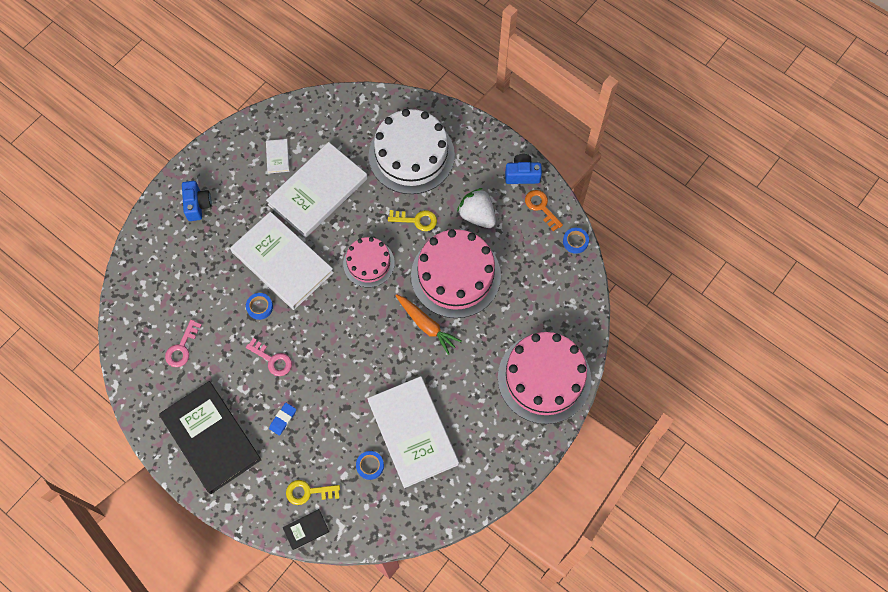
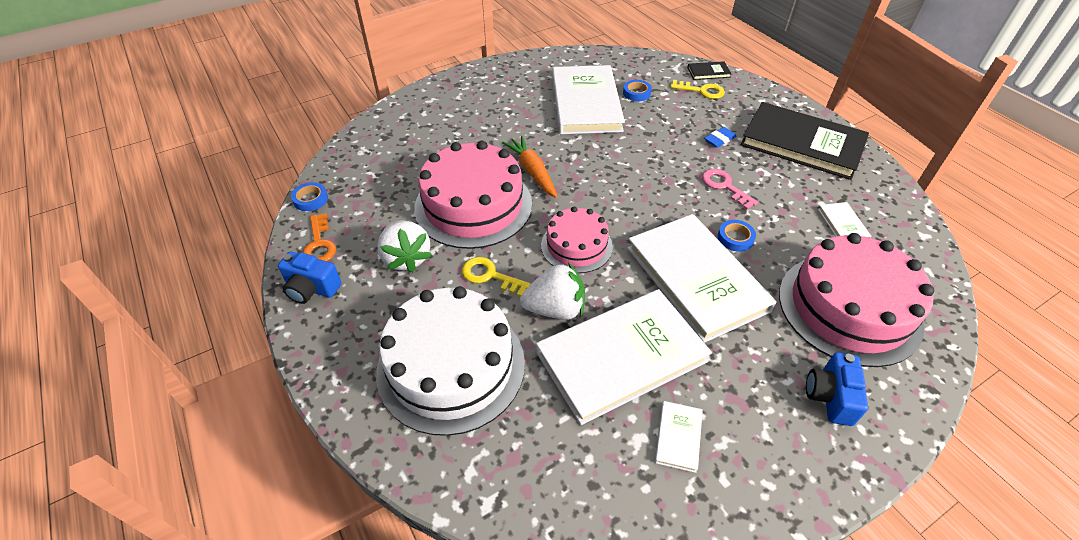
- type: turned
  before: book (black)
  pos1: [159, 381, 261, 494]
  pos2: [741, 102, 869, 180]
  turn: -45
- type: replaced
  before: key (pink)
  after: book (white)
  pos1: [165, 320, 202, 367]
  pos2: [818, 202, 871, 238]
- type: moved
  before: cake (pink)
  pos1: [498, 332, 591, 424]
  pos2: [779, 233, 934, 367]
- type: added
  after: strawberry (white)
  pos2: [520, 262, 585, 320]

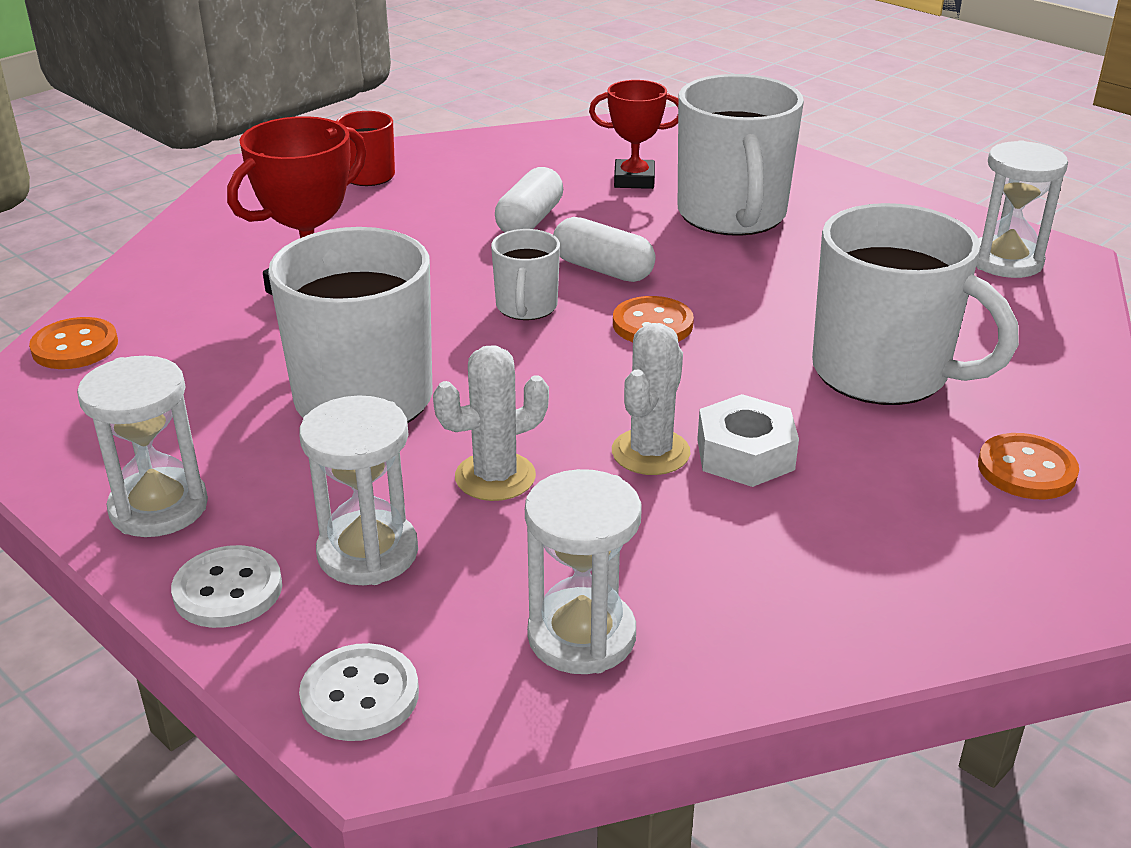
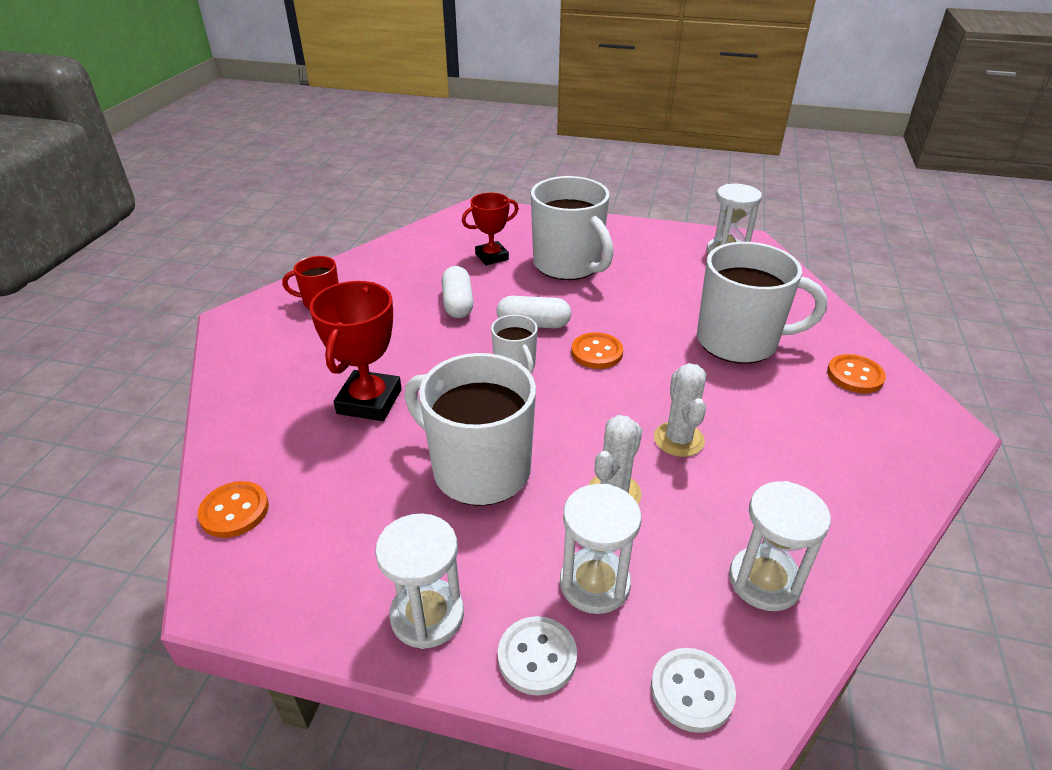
- type: removed
  before: nut (white)
  pos1: [697, 394, 799, 487]

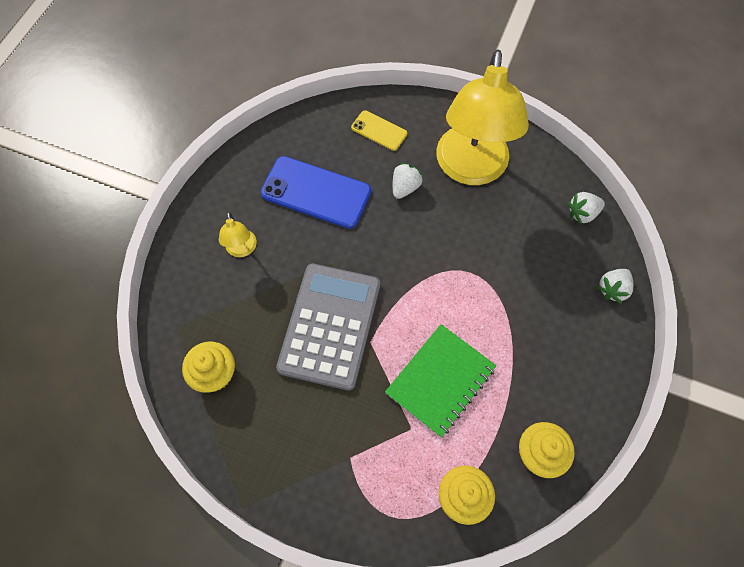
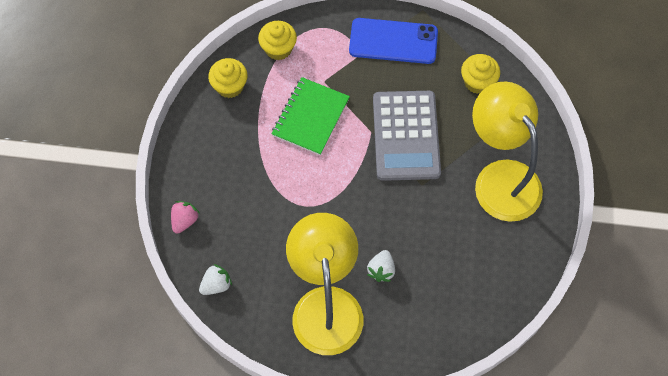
- type: resized
  before: lamp (yellow)
  pos1: [219, 212, 257, 257]
  pos2: [472, 81, 543, 222]
  scale: 2.46
- type: moved
  before: phone (blue)
  pos1: [260, 156, 371, 229]
  pos2: [349, 18, 438, 64]
- type: removed
  before: phone (yellow)
  pos1: [351, 110, 407, 151]
- type: recoloured
  before: strawberry (white)
  after: strawberry (pink)
  pos1: [597, 269, 633, 304]
  pos2: [171, 201, 199, 234]

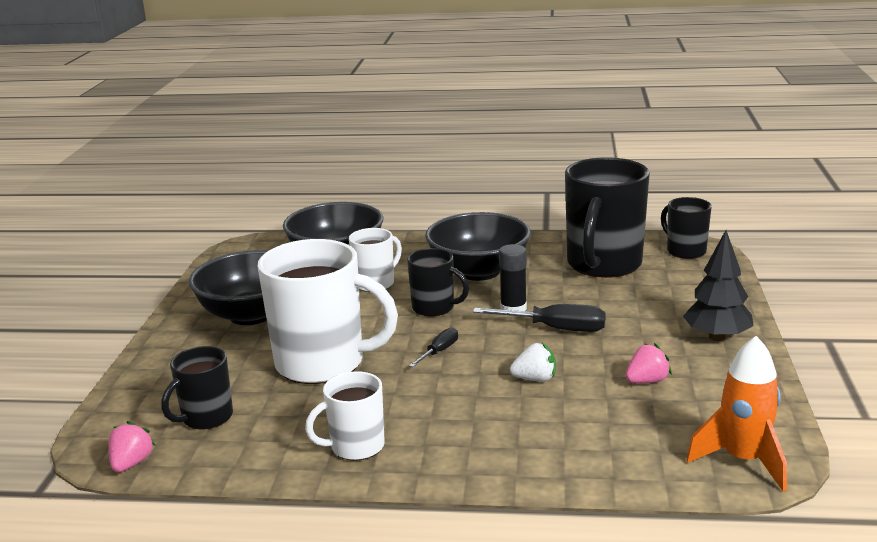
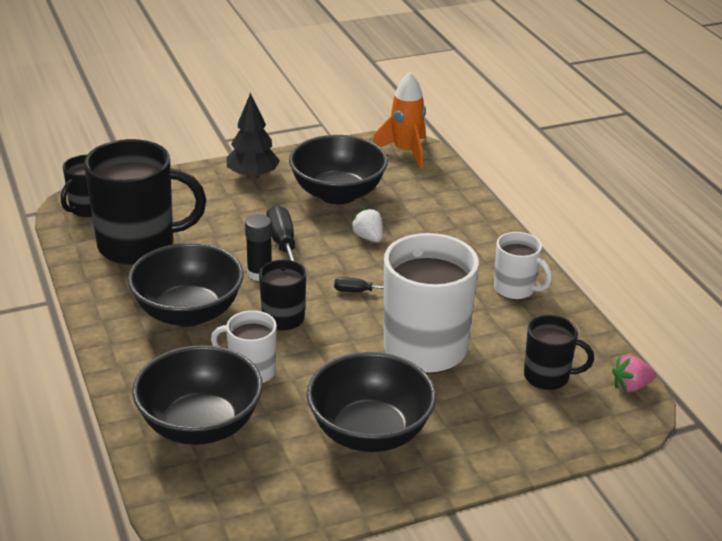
- type: replaced
  before: strawberry (pink)
  after: bowl (black)
  pos1: [625, 343, 672, 383]
  pos2: [289, 135, 388, 204]

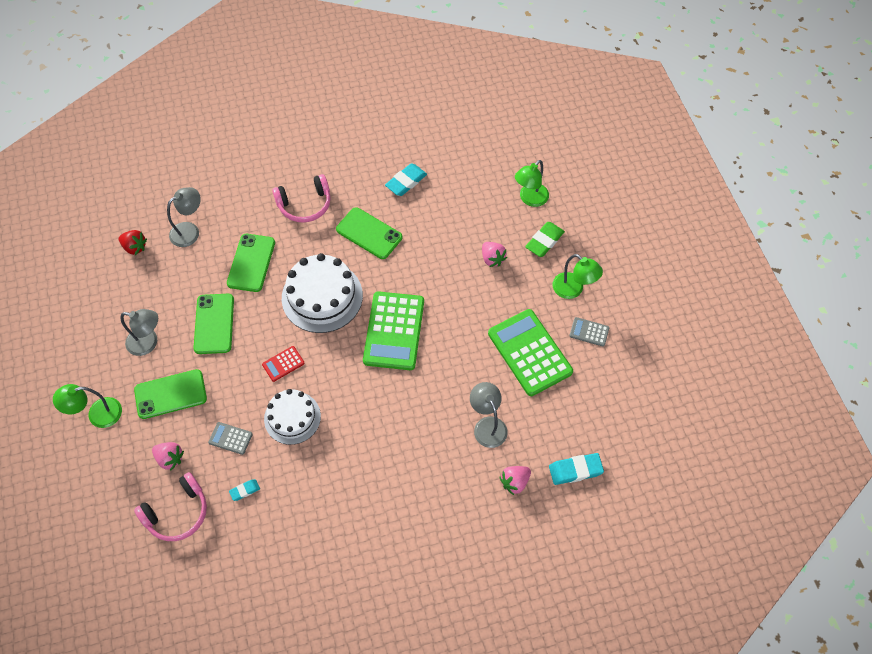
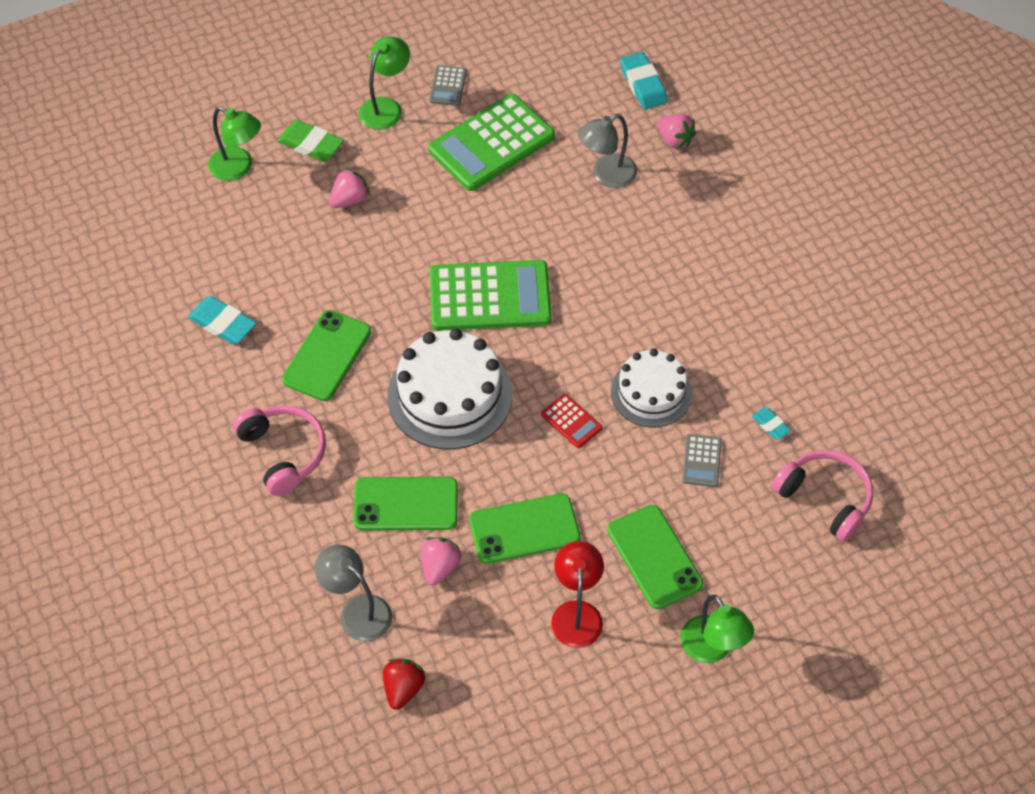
- type: recoloured
  before: lamp (grey)
  after: lamp (red)
  pos1: [120, 309, 158, 356]
  pos2: [551, 541, 604, 648]
- type: moved
  before: strawberry (pink)
  pos1: [152, 442, 184, 471]
  pos2: [421, 537, 462, 586]

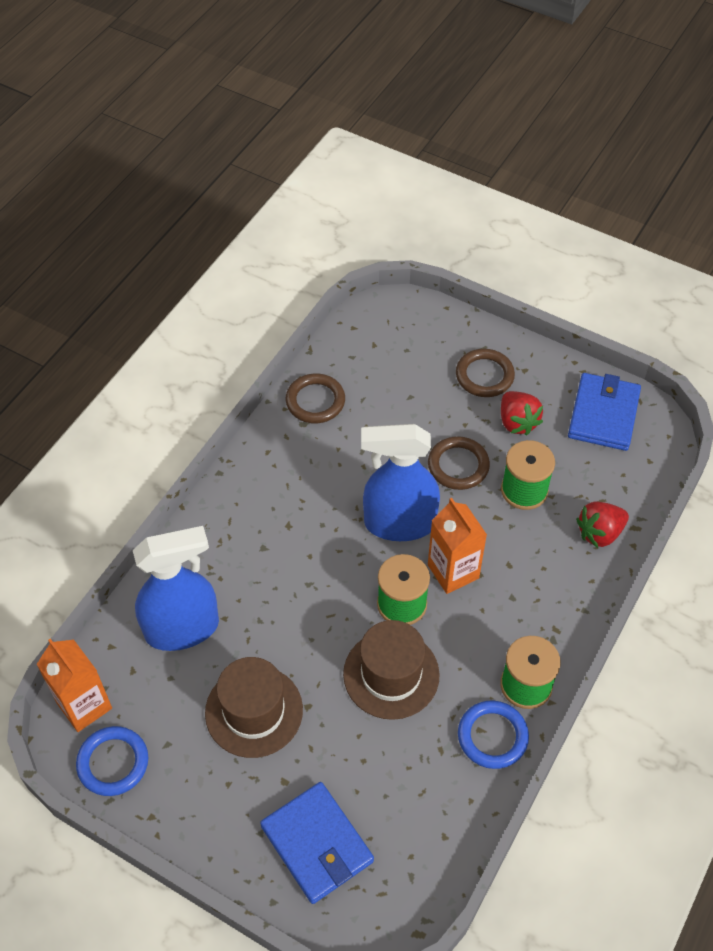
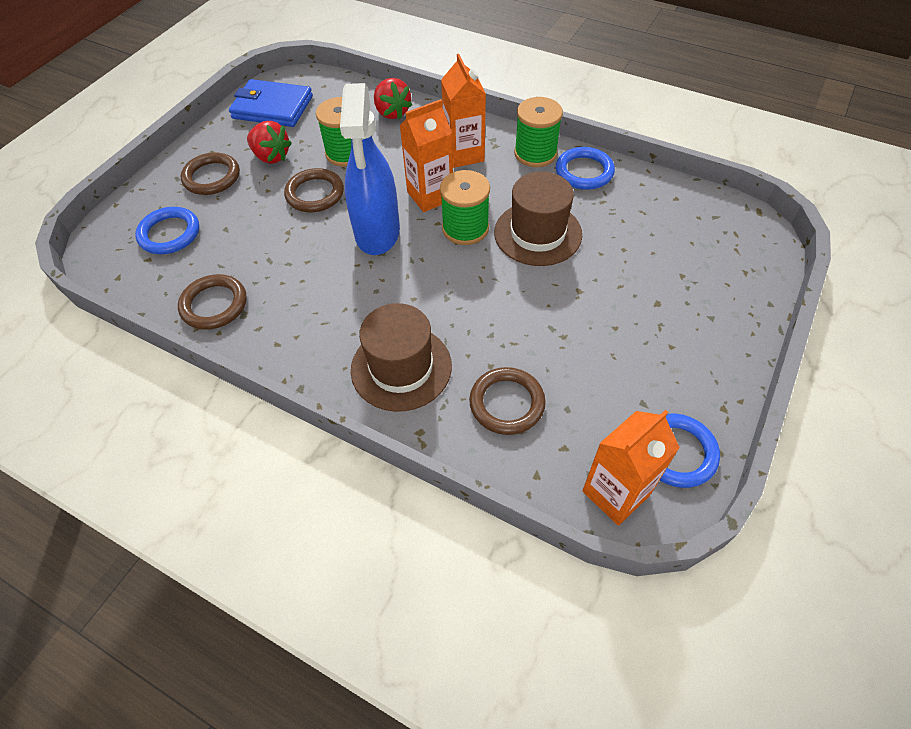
- type: replaced
  before: spray bottle (blue)
  after: ring (brown)
  pos1: [133, 526, 219, 651]
  pos2: [469, 367, 546, 435]
- type: moved
  before: hat (brown)
  pos1: [205, 657, 303, 758]
  pos2: [351, 303, 452, 412]
- type: removed
  before: wallet (blue)
  pos1: [260, 782, 374, 904]
- type: turned
  before: strawberry (red)
  pos1: [501, 391, 543, 435]
  pos2: [247, 121, 292, 164]
  turn: 60
- type: added
  after: ring (blue)
  pos2: [135, 207, 199, 254]
- type: added
  after: carton (orange)
  pos2: [441, 54, 486, 168]

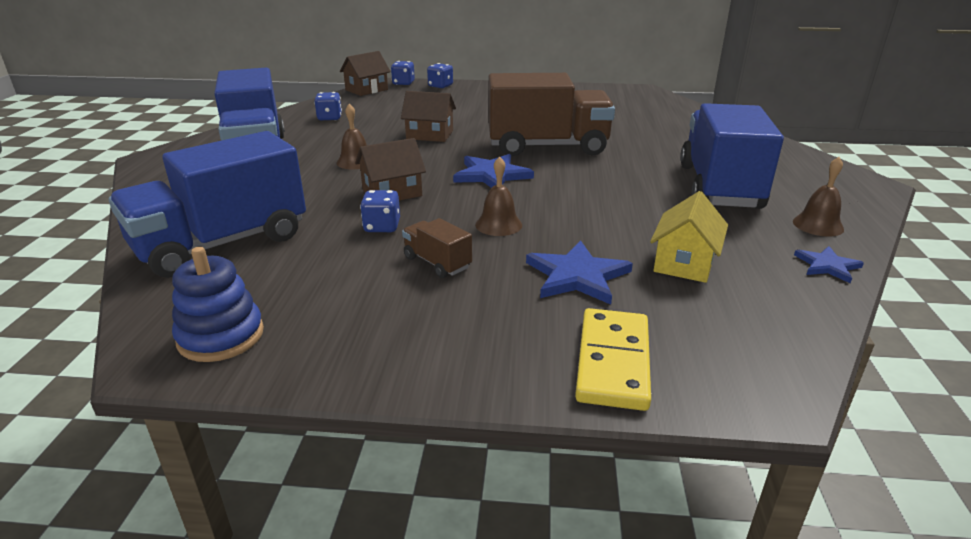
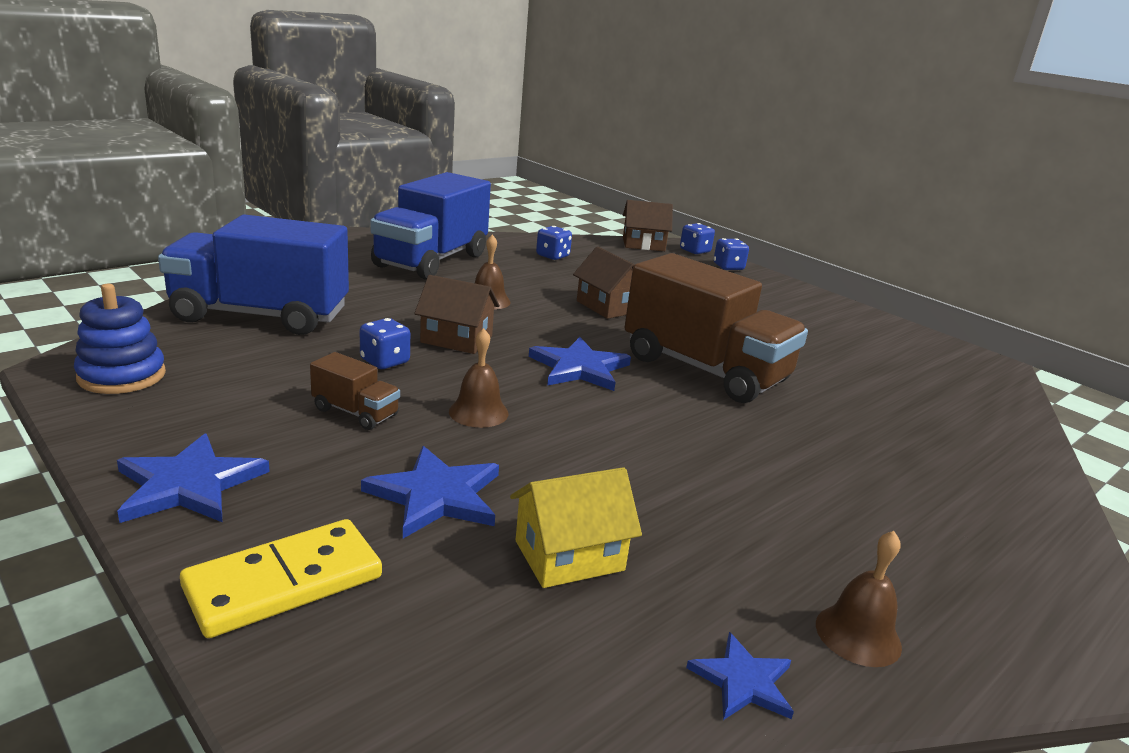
- type: turned
  before: truck (brown)
  pos1: [402, 218, 472, 278]
  pos2: [310, 352, 400, 430]
  turn: 120
- type: removed
  before: truck (blue)
  pos1: [680, 103, 784, 209]
- type: added
  after: star (blue)
  pos2: [117, 434, 270, 523]

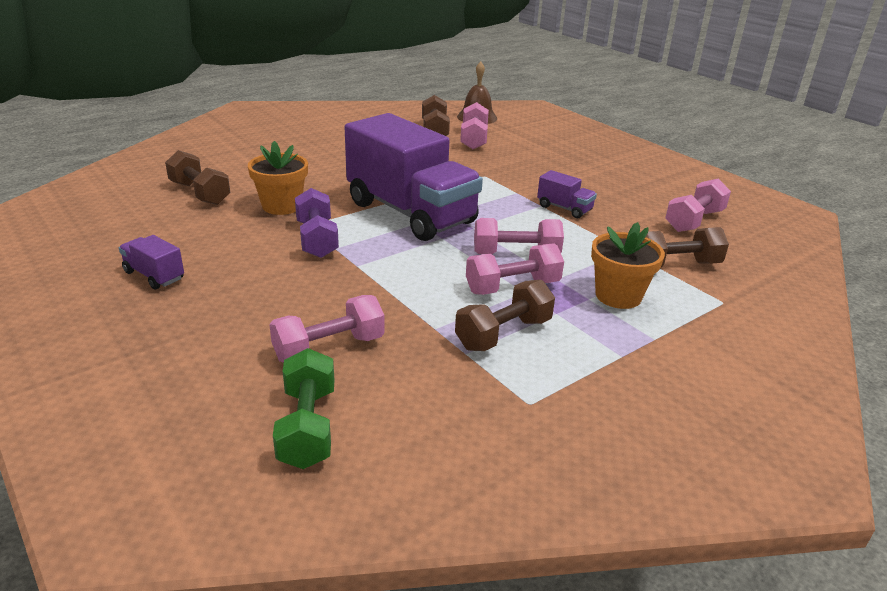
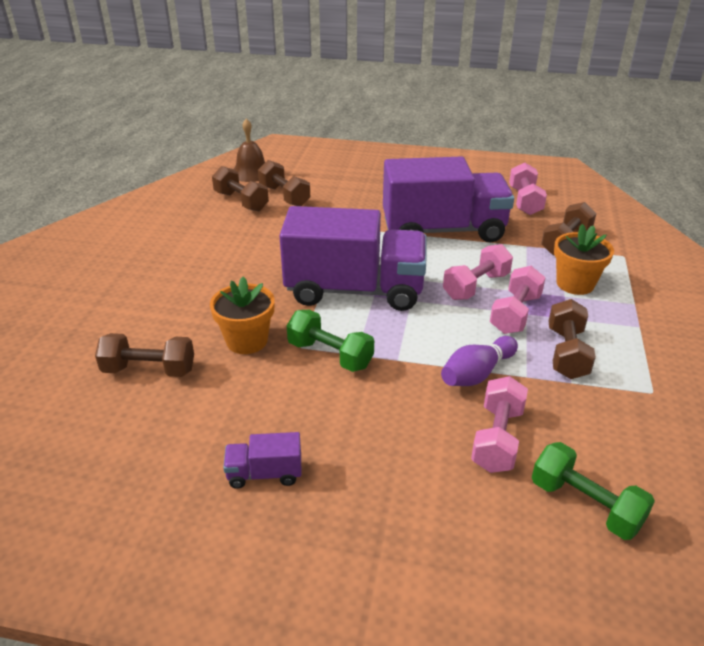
- type: recoloured
  before: dumbbell (purple)
  after: dumbbell (green)
  pos1: [295, 188, 339, 258]
  pos2: [287, 310, 374, 372]
- type: recoloured
  before: dumbbell (pink)
  after: dumbbell (brown)
  pos1: [460, 102, 489, 149]
  pos2: [258, 160, 310, 206]
- type: resized
  before: truck (purple)
  pos1: [537, 170, 597, 218]
  pos2: [383, 157, 514, 242]
  scale: 2.5
- type: added
  after: bowling pin (purple)
  pos2: [441, 336, 518, 386]

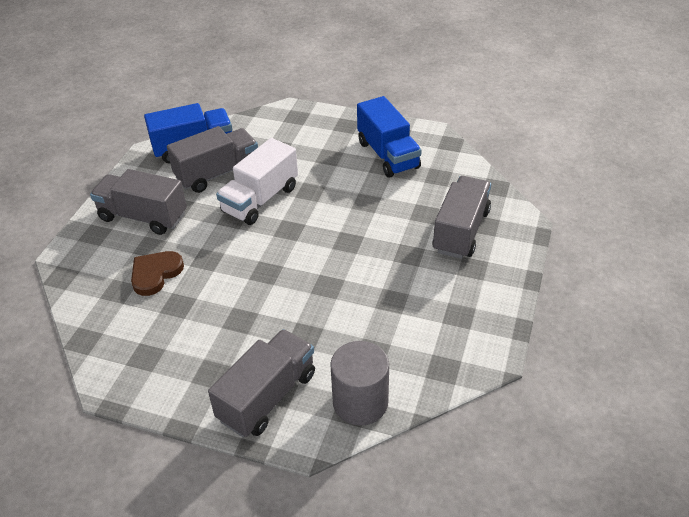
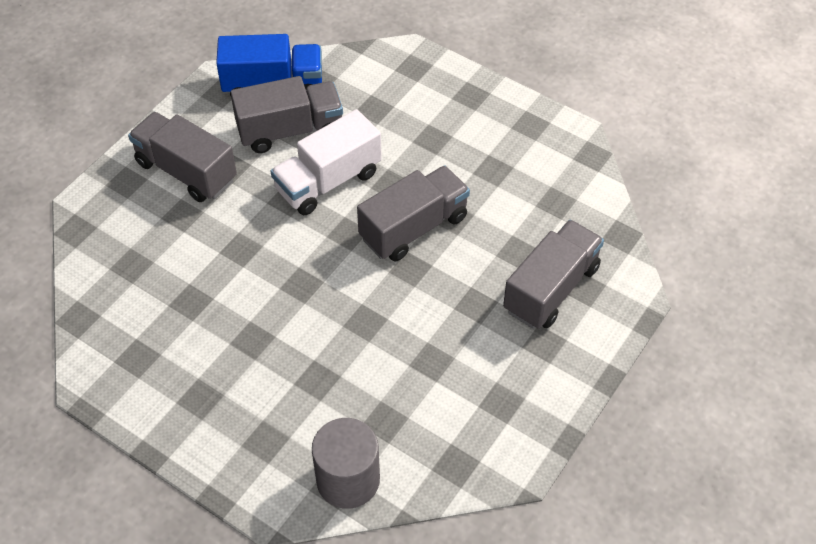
- type: removed
  before: heart (brown)
  pos1: [131, 251, 184, 296]
- type: moved
  before: truck (grey)
  pos1: [208, 329, 315, 437]
  pos2: [357, 166, 470, 261]
- type: removed
  before: truck (blue)
  pos1: [357, 96, 422, 177]

